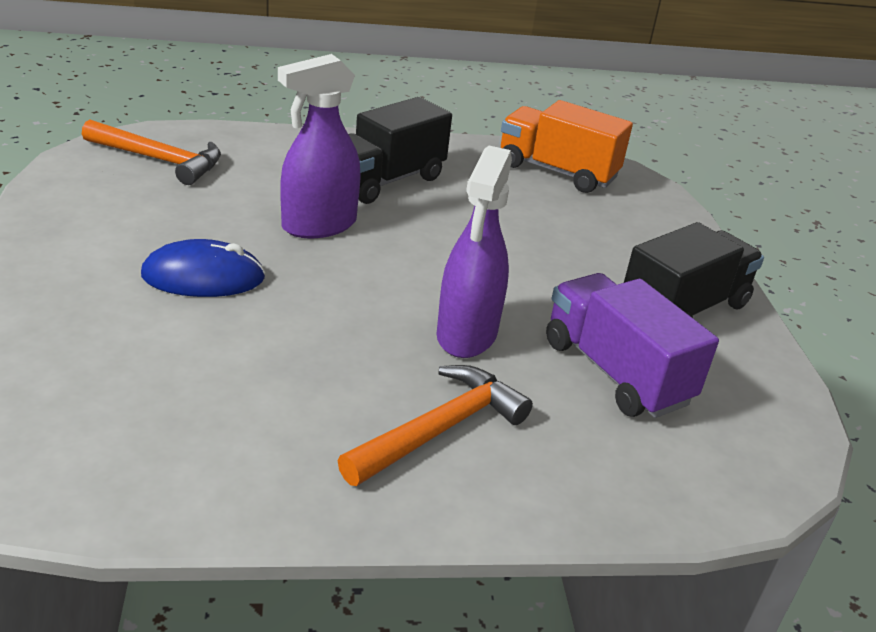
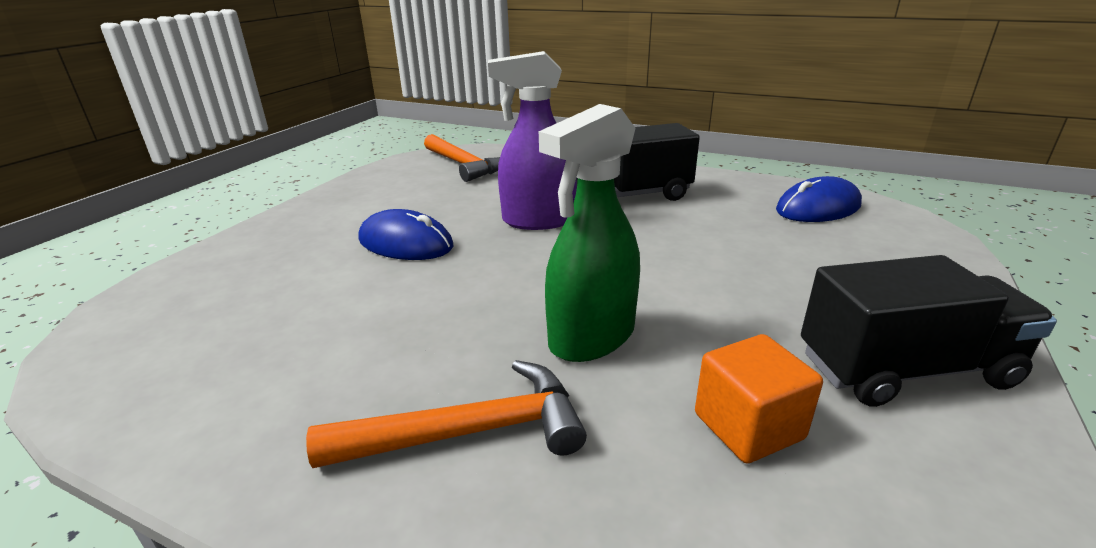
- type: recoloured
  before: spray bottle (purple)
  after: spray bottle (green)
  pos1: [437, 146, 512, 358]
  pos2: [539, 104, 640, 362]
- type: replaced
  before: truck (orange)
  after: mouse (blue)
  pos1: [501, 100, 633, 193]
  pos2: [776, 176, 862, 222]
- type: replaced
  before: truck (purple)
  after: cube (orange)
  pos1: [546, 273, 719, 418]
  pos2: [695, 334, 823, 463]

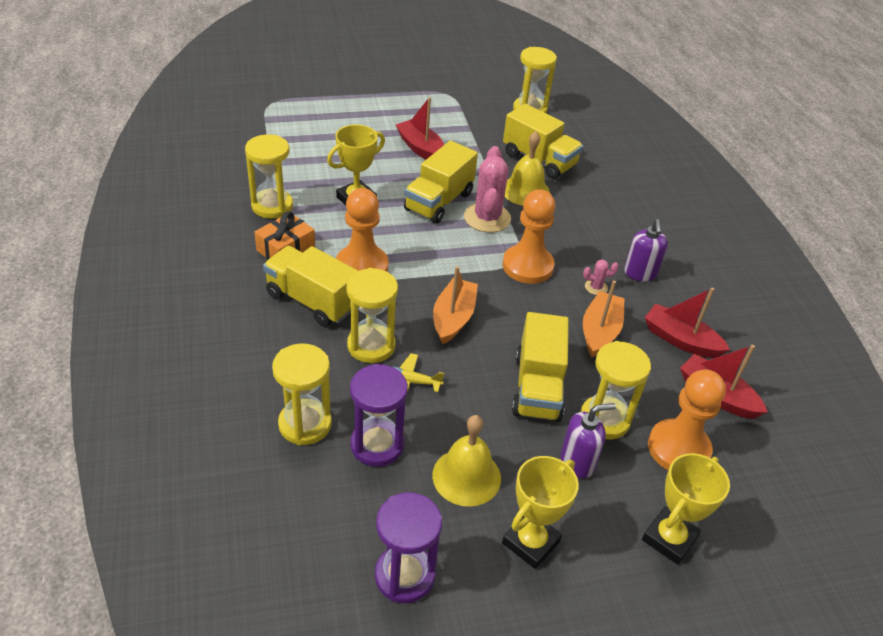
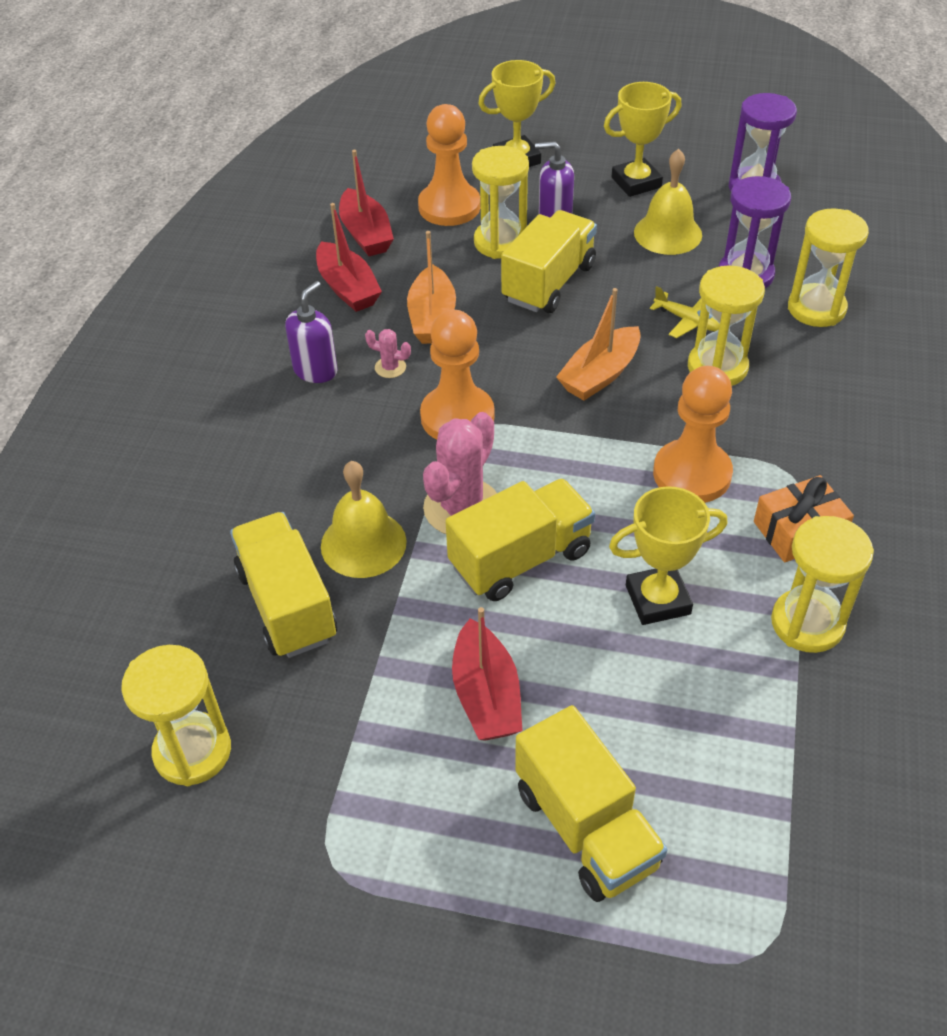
- type: moved
  before: truck (yellow)
  pos1: [263, 246, 358, 327]
  pos2: [515, 705, 668, 902]
- type: turned
  before: boat (orange)
  pos1: [583, 280, 624, 357]
  pos2: [407, 231, 456, 344]
  turn: -45

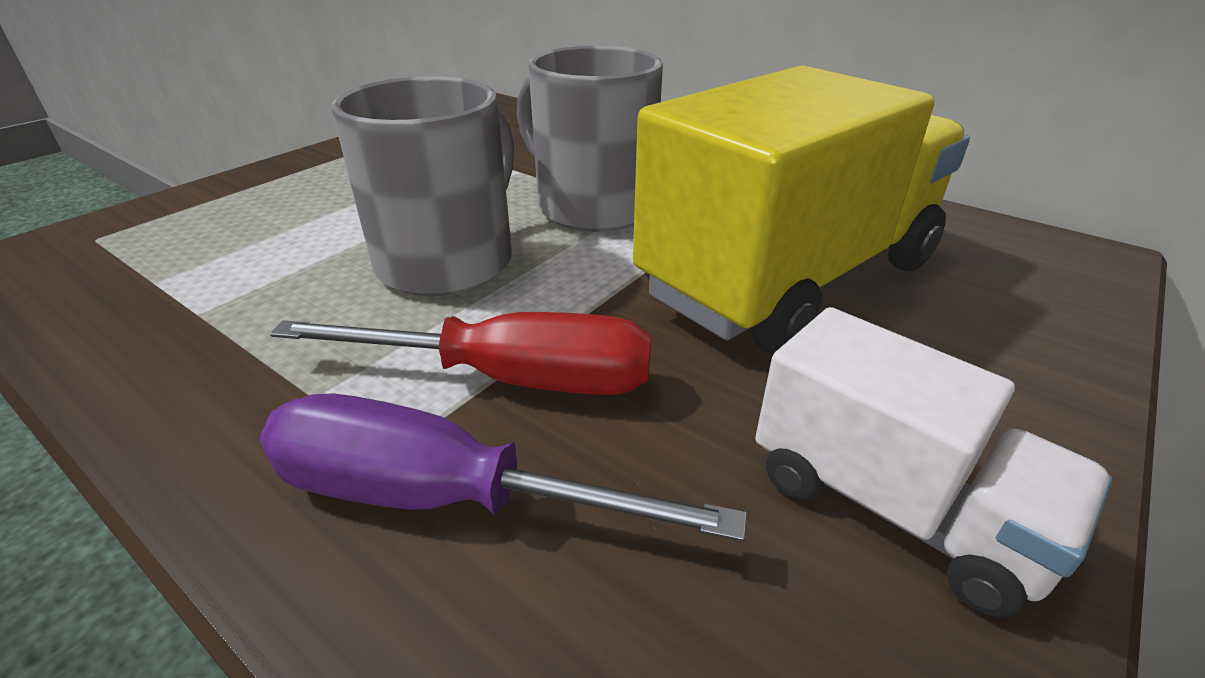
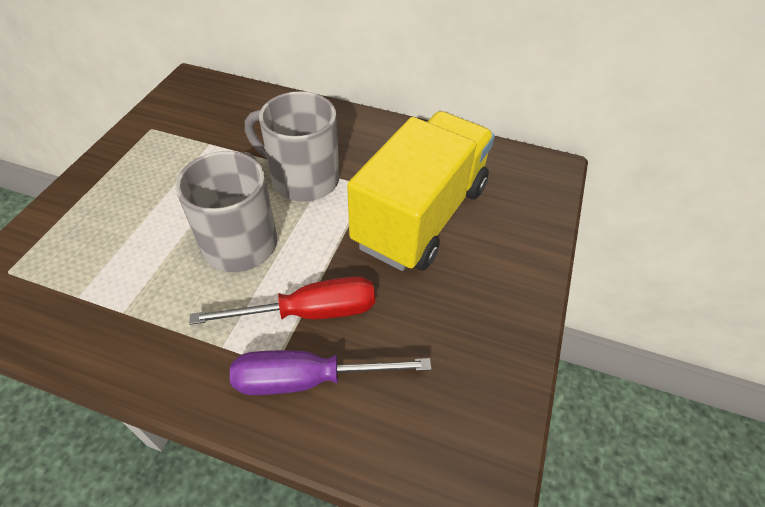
- type: removed
  before: truck (white)
  pos1: [755, 307, 1113, 618]

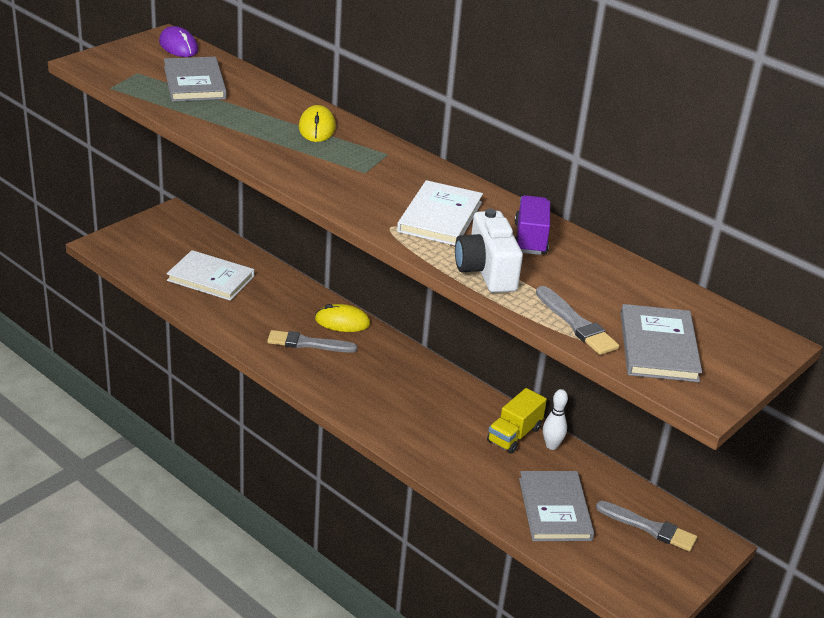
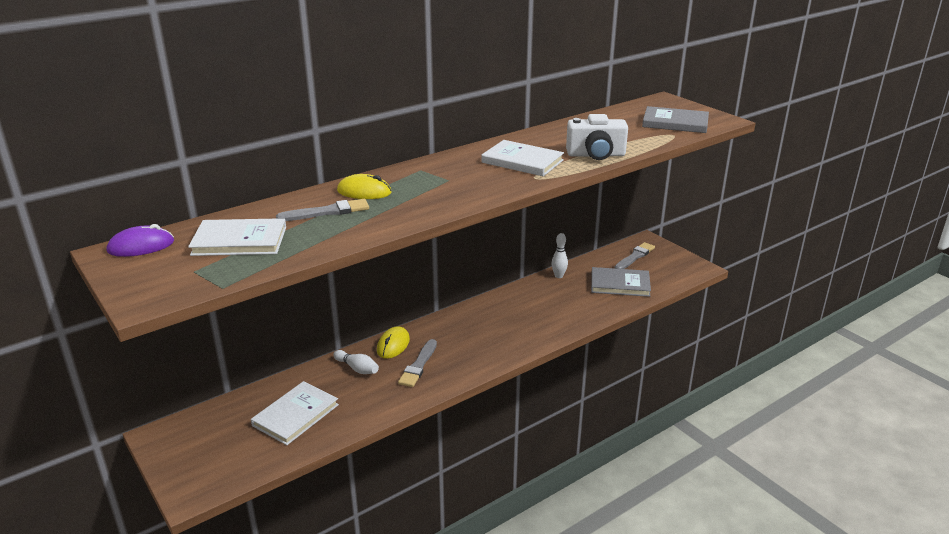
- type: recoloured
  before: book (grey)
  after: book (white)
  pos1: [164, 57, 227, 102]
  pos2: [188, 218, 286, 256]
- type: removed
  before: truck (yellow)
  pos1: [487, 388, 547, 454]
- type: removed
  before: truck (purple)
  pos1: [515, 195, 550, 255]
- type: moved
  before: brush (grey)
  pos1: [536, 286, 619, 355]
  pos2: [276, 199, 369, 221]
- type: added
  after: bowling pin (white)
  pos2: [333, 350, 379, 374]

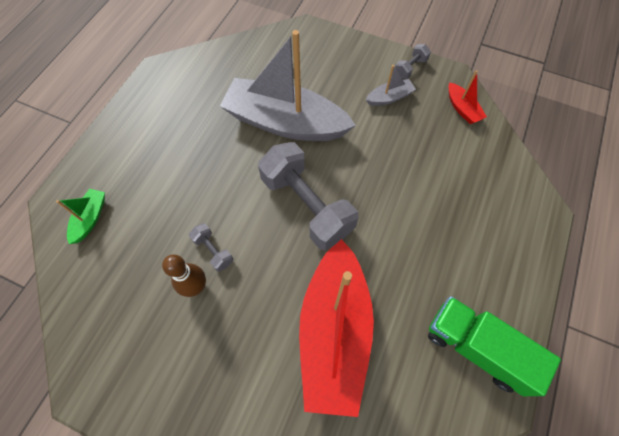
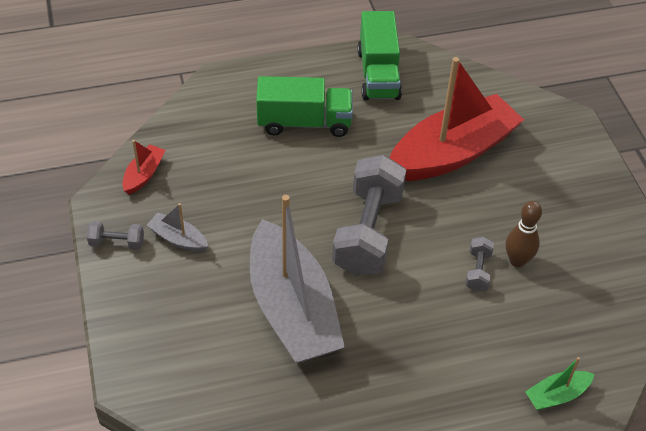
- type: added
  after: truck (green)
  pos2: [256, 76, 353, 137]

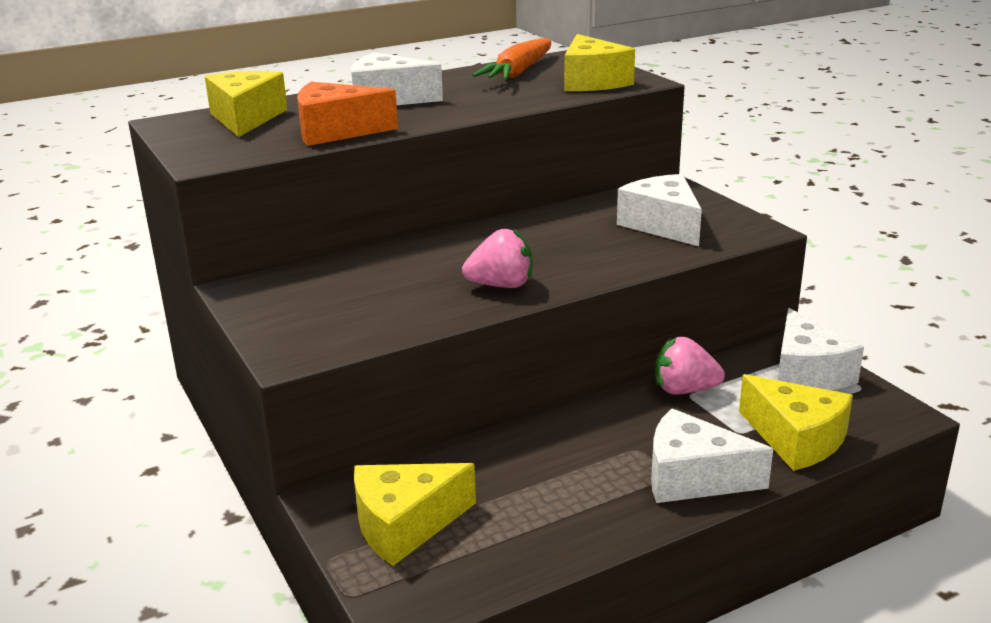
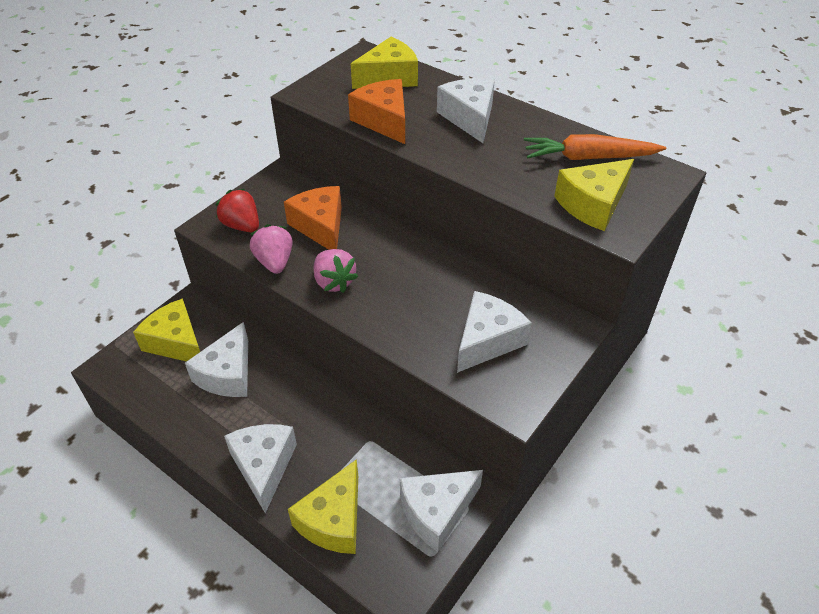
- type: moved
  before: strawberry (pink)
  pos1: [655, 337, 725, 395]
  pos2: [250, 224, 293, 274]
- type: added
  after: cheese (white)
  pos2: [185, 322, 248, 397]
- type: added
  after: strawberry (red)
  pos2: [215, 189, 259, 232]
- type: added
  after: cheese (orange)
  pos2: [284, 186, 342, 250]

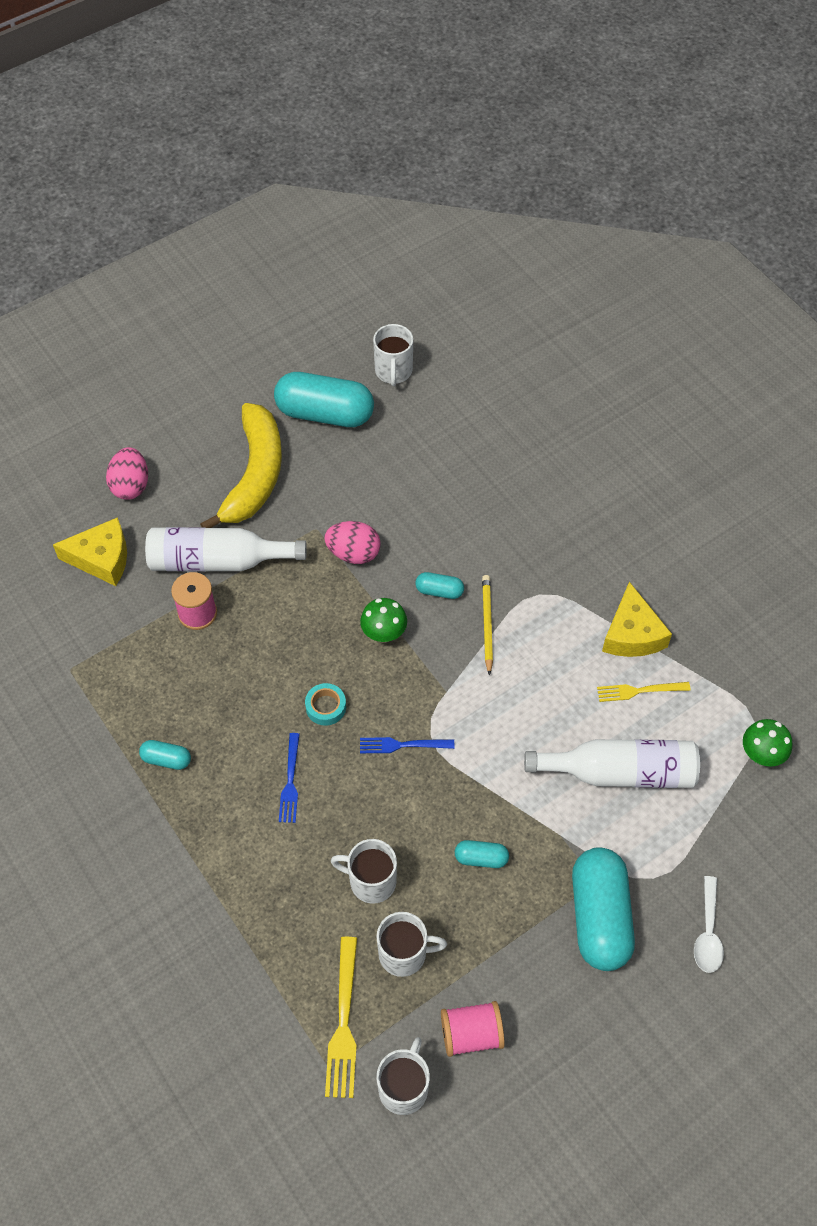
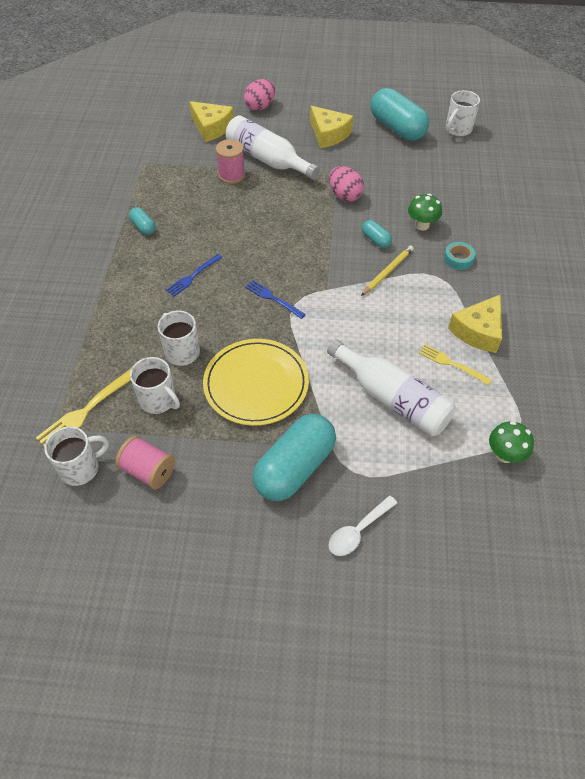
- type: replaced
  before: banana (yellow)
  after: cheese (yellow)
  pos1: [200, 403, 282, 528]
  pos2: [310, 106, 353, 148]
- type: moved
  before: tape (turquoise)
  pos1: [305, 683, 346, 726]
  pos2: [444, 242, 476, 270]
- type: moved
  before: mushroom (green)
  pos1: [360, 598, 407, 643]
  pos2: [408, 194, 442, 230]
- type: replaced
  before: capsule (turquoise)
  after: plate (yellow)
  pos1: [455, 840, 509, 868]
  pos2: [203, 339, 309, 426]

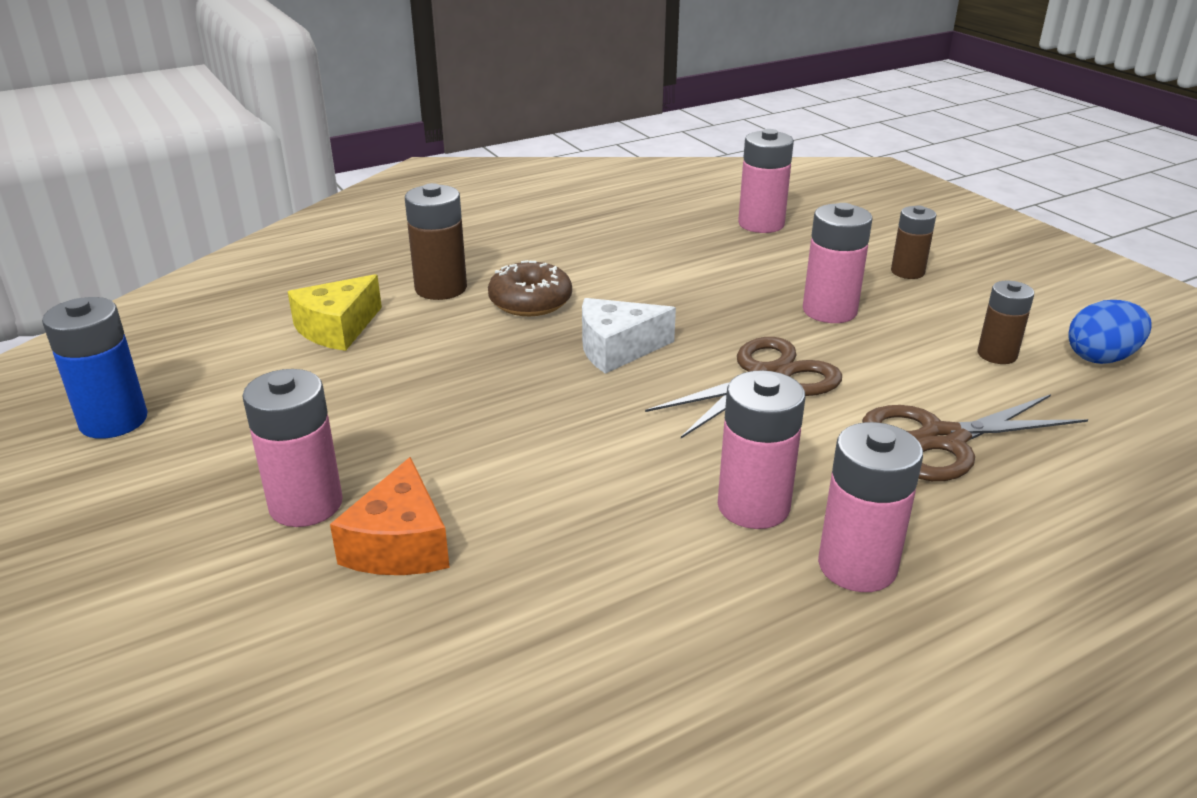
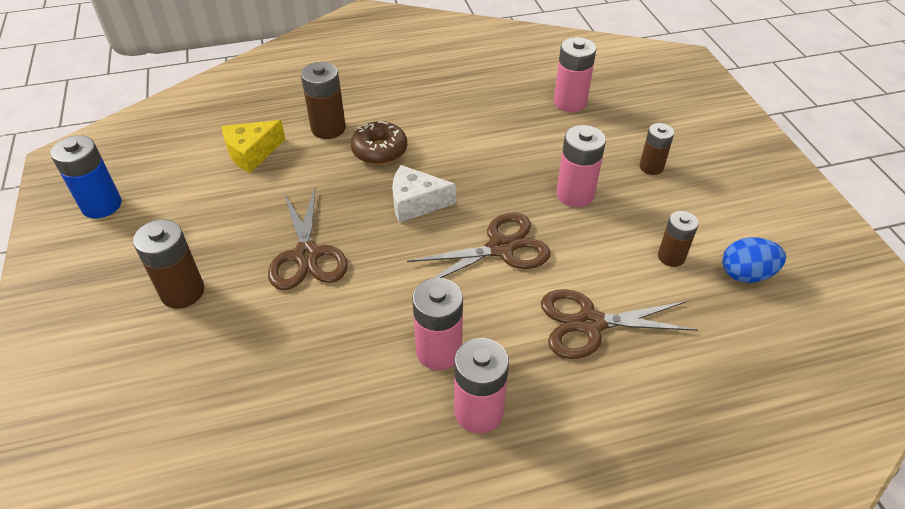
- type: recoloured
  before: battery (pink)
  after: battery (brown)
  pos1: [243, 369, 343, 527]
  pos2: [133, 219, 204, 309]
- type: removed
  before: cheese (orange)
  pos1: [330, 457, 450, 575]
- type: added
  after: scissors (brown)
  pos2: [268, 188, 348, 290]

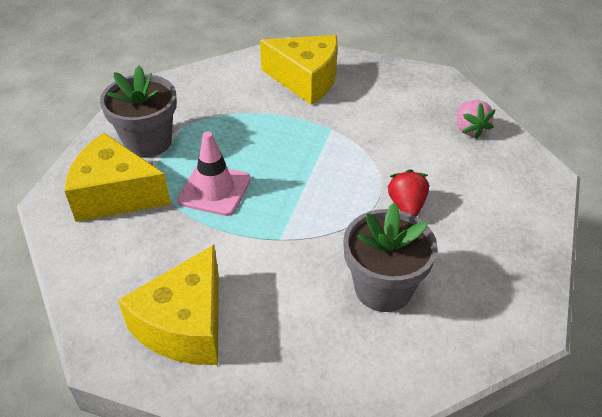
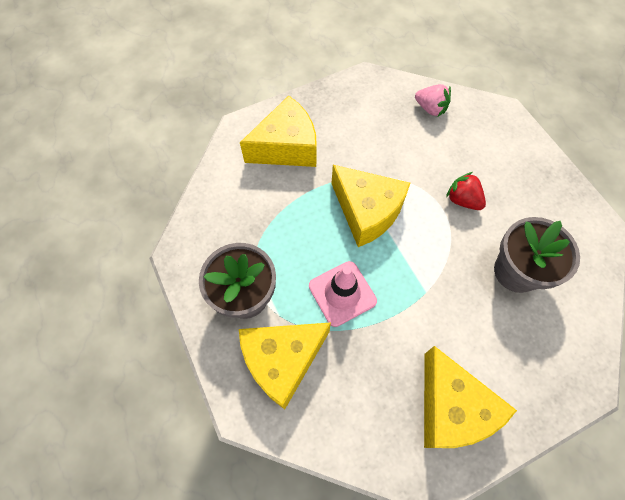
- type: added
  after: cheese (yellow)
  pos2: [331, 165, 410, 247]

